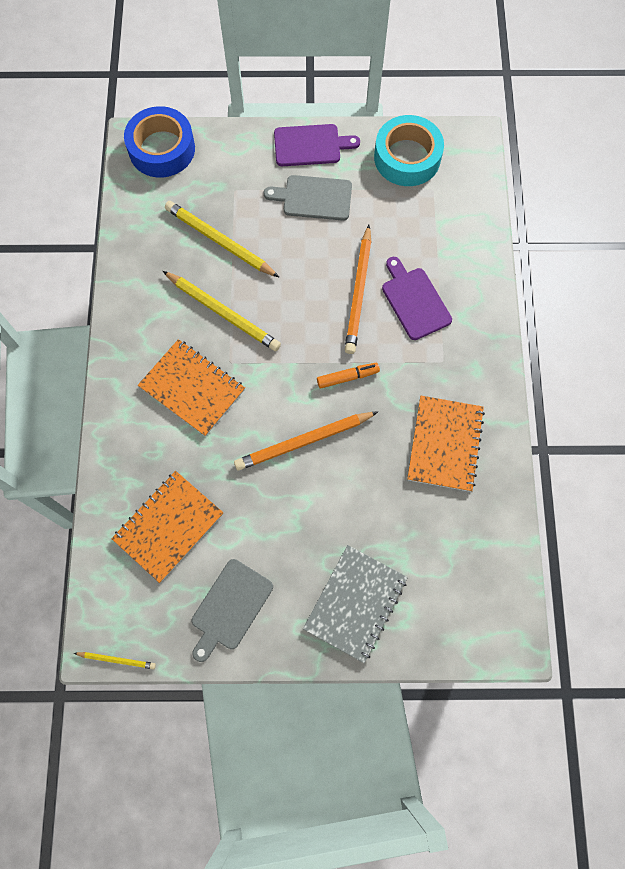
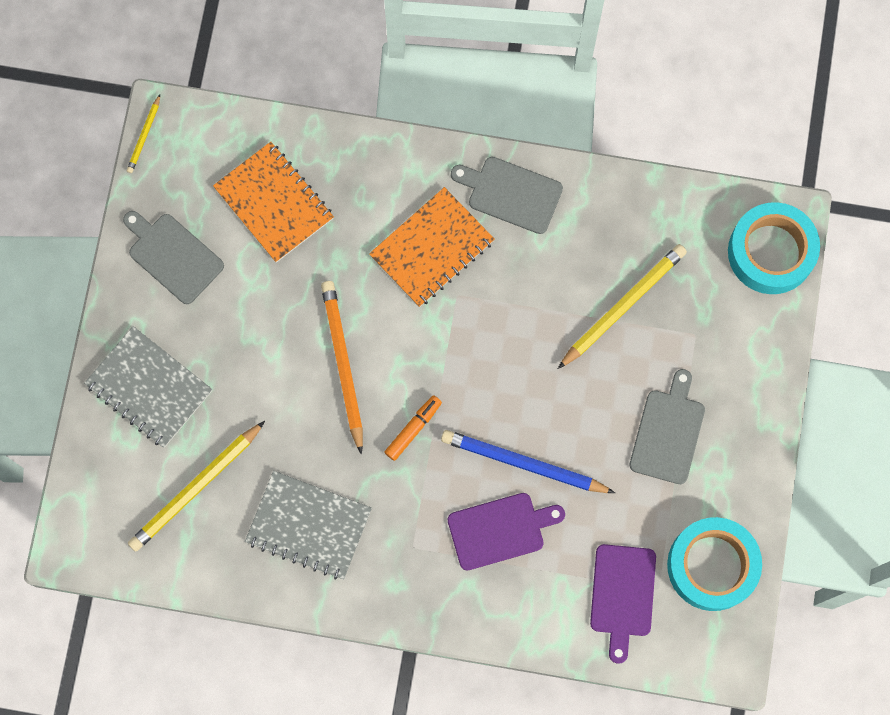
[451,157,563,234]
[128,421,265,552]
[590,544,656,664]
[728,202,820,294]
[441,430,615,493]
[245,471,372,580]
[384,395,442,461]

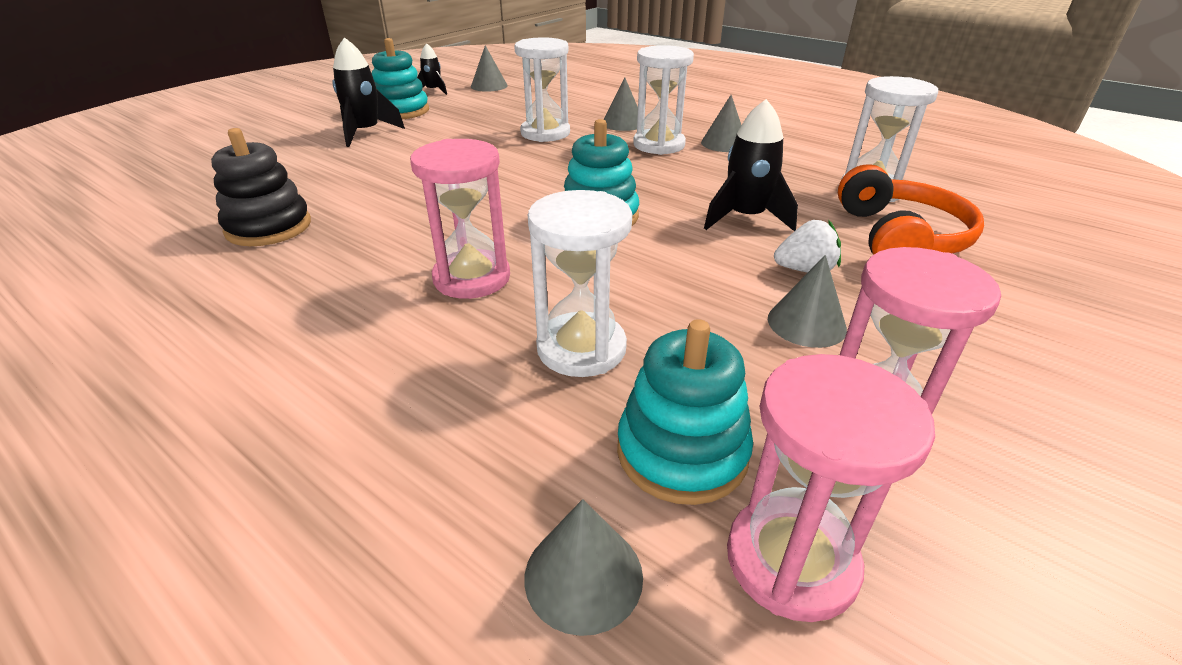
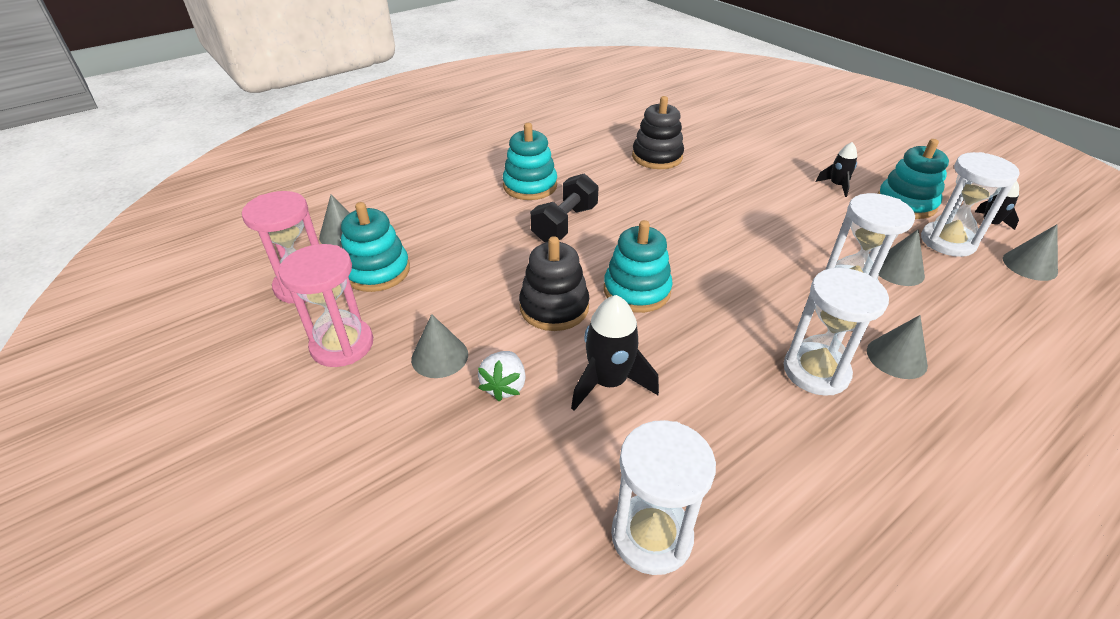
[838,164,984,255] (first image)
[503,123,557,200]
[519,236,589,331]
[921,152,1020,257]
[879,229,925,286]
[530,174,599,242]
[816,142,857,197]

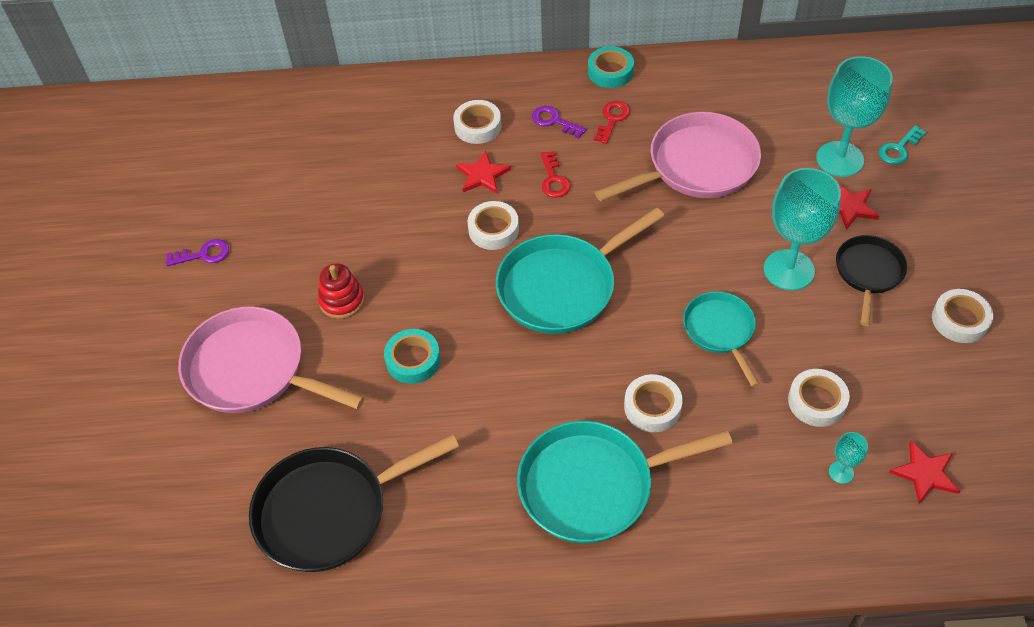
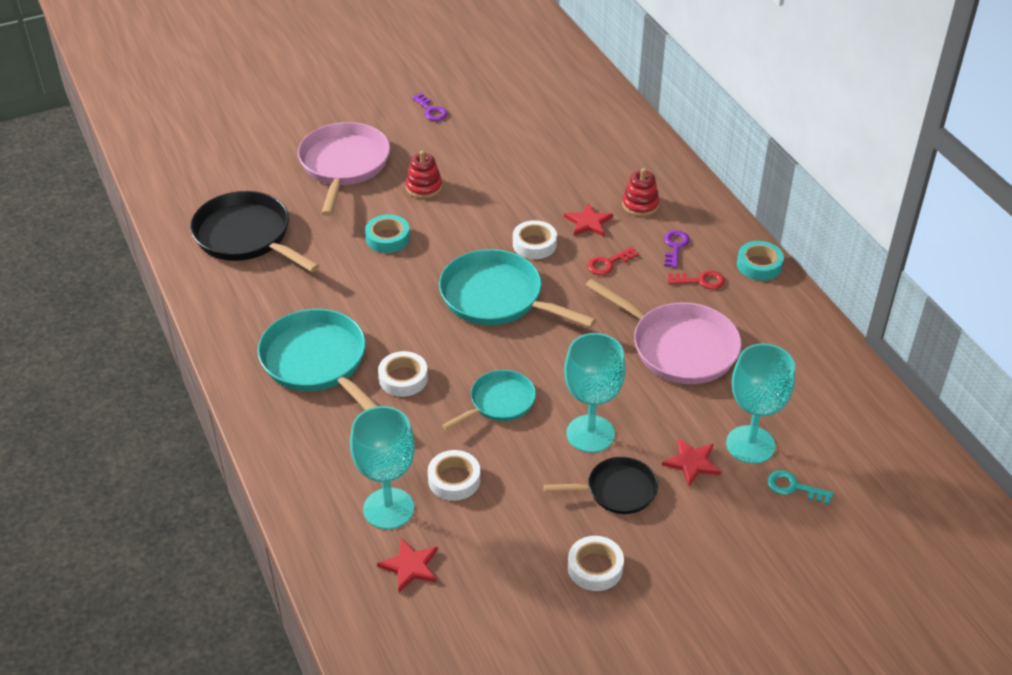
[622,168,660,217]
[350,406,415,529]

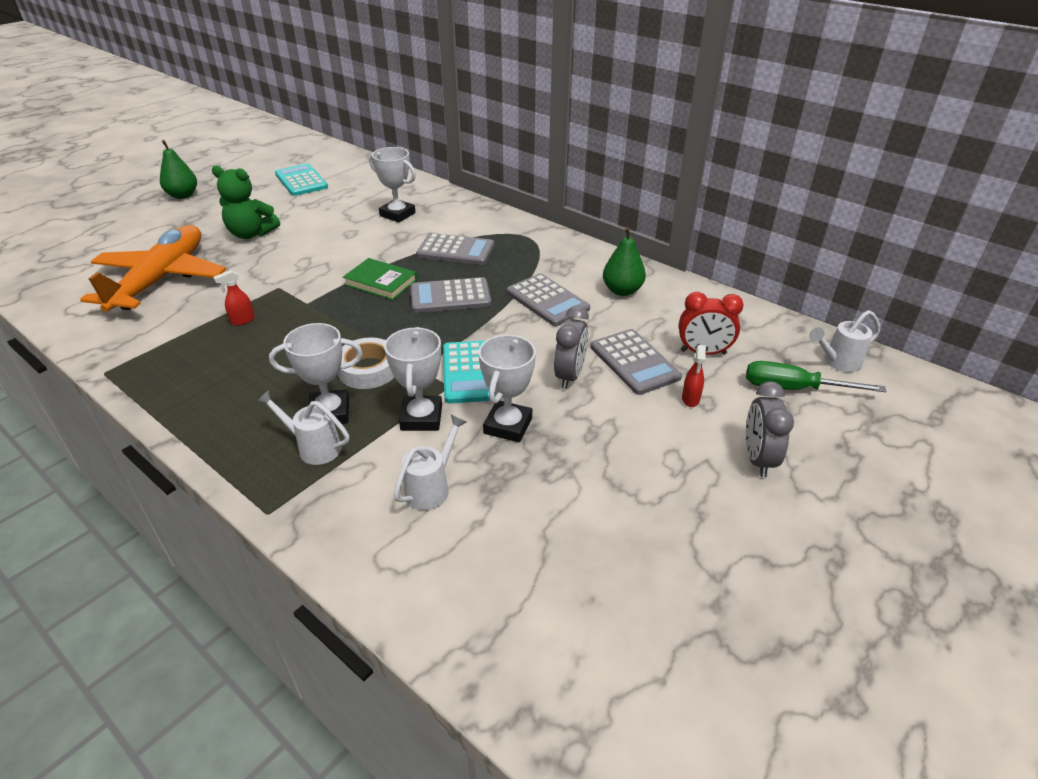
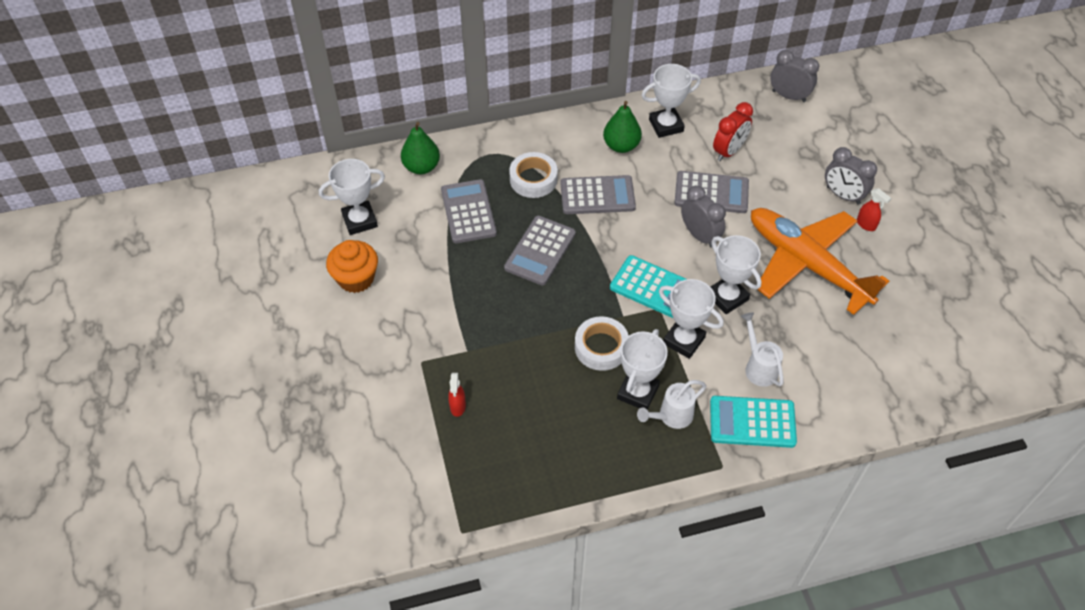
[212,165,280,239] (first image)
[343,258,417,300] (first image)
[746,361,887,392] (first image)
[326,240,378,293]
[509,152,558,198]
[641,64,701,138]
[751,208,889,315]
[401,122,440,174]
[710,396,797,448]
[857,188,891,231]
[770,50,819,102]
[441,179,497,243]

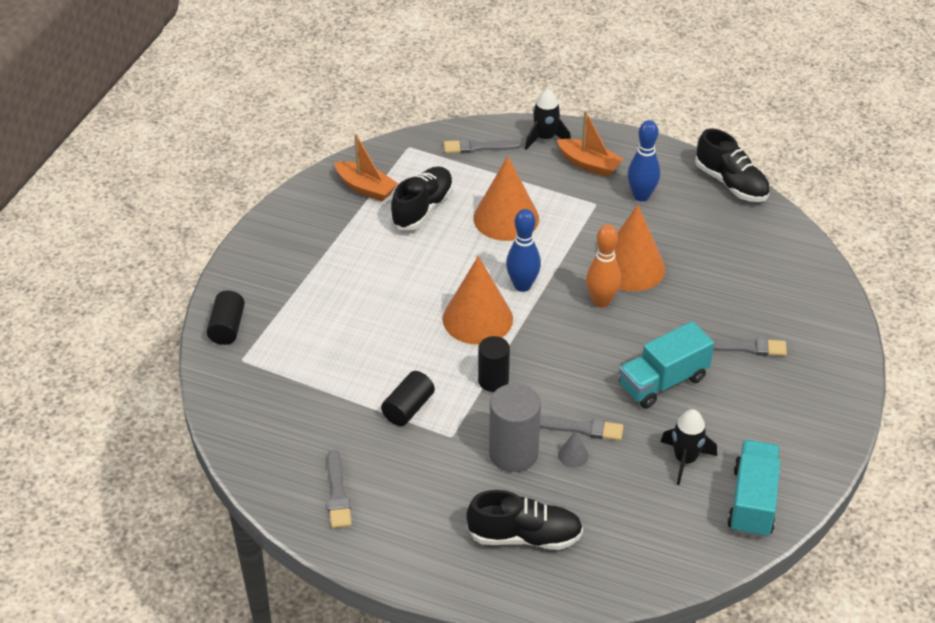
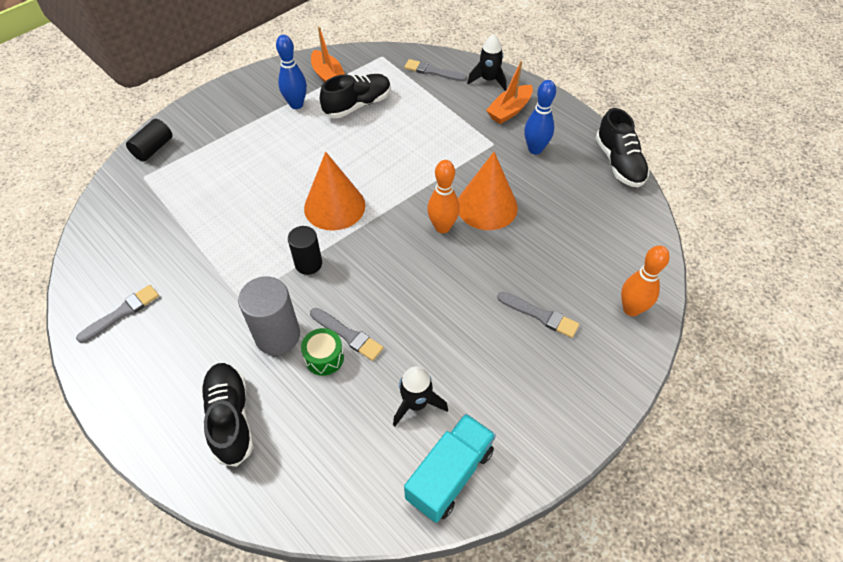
[381,371,435,426] (first image)
[473,156,539,241] (first image)
[619,321,714,408] (first image)
[621,245,670,316]
[276,35,307,109]
[301,328,344,376]
[76,285,159,343]
[200,363,254,467]
[486,61,533,124]

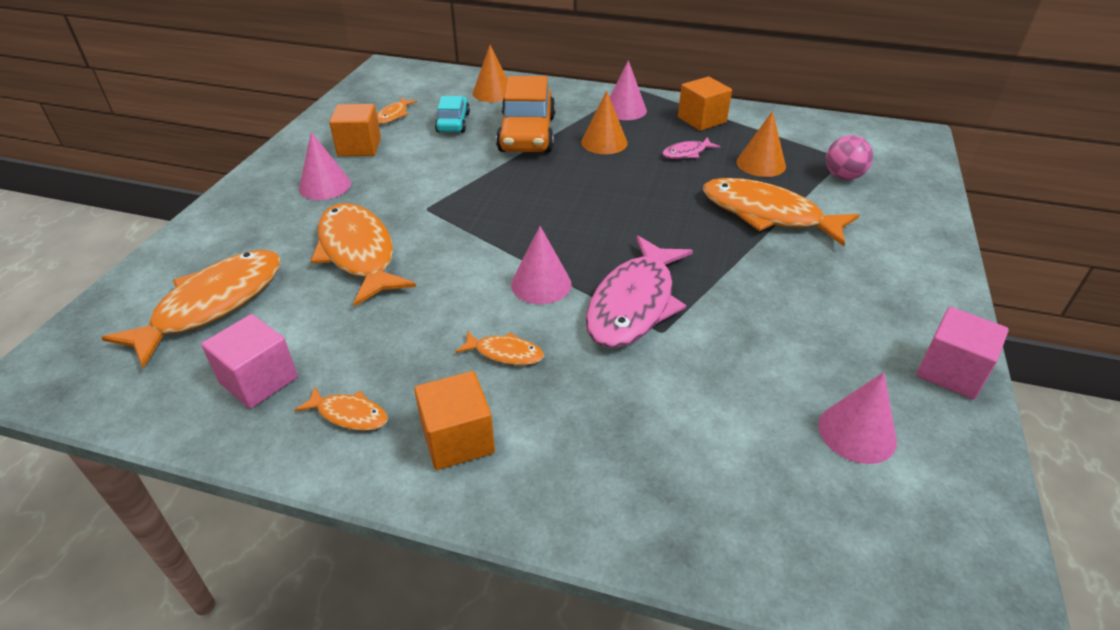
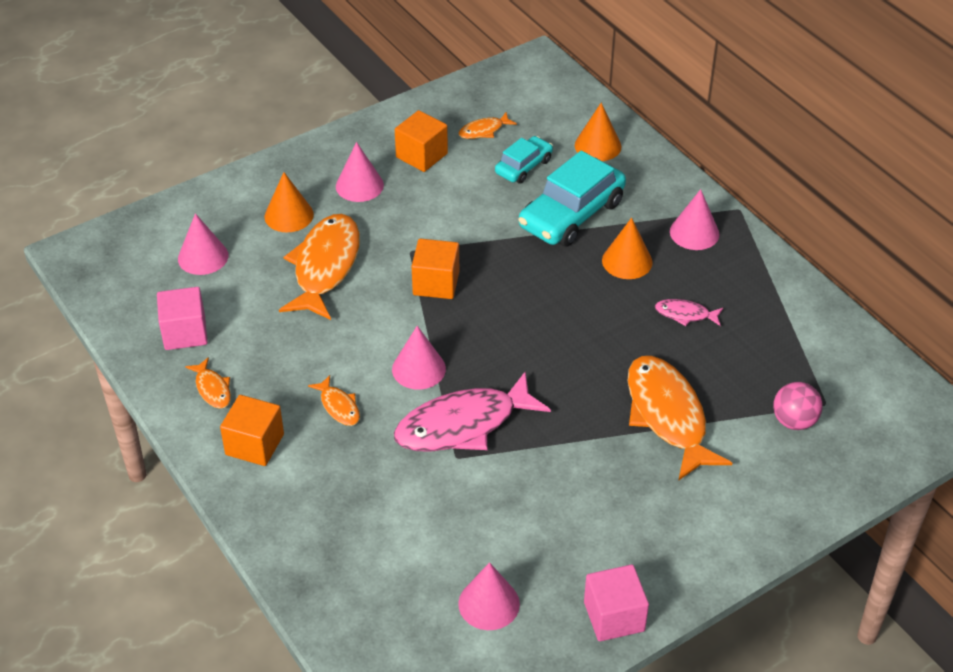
[411,239,459,299]
[265,172,314,232]
[178,213,228,275]
[518,151,626,247]

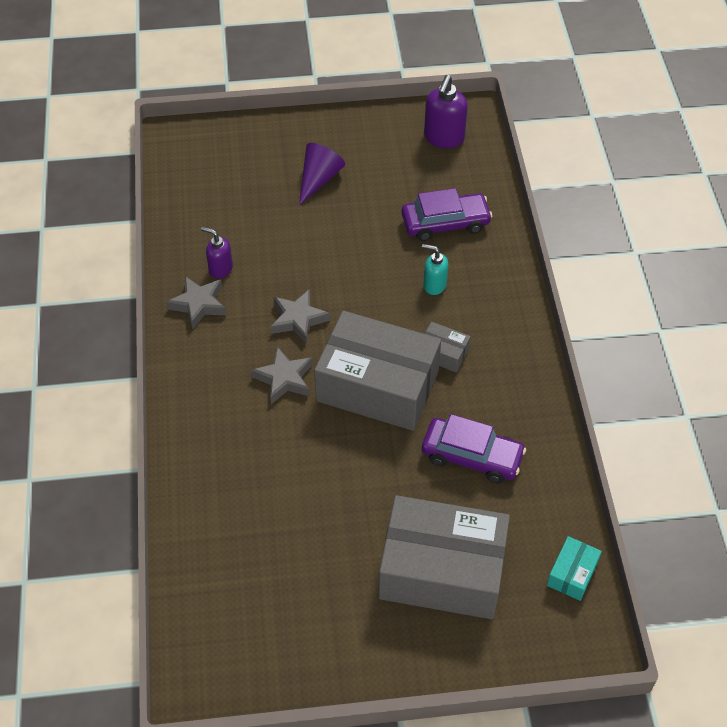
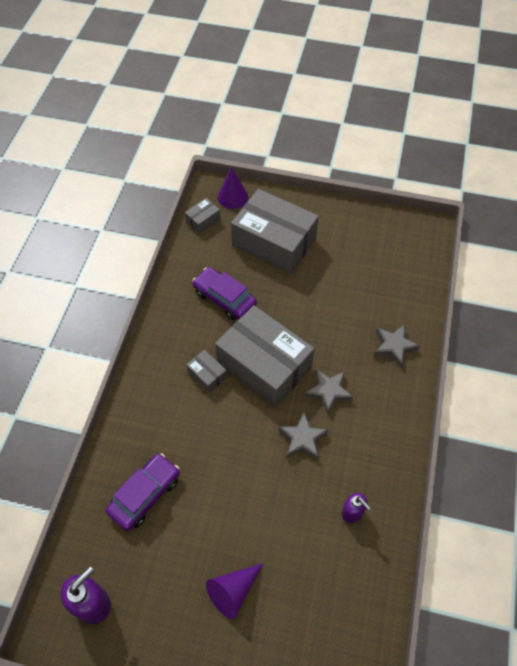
[422,244,448,295] (first image)
[218,167,248,209]
[374,325,420,368]
[185,198,221,234]
[106,453,180,531]

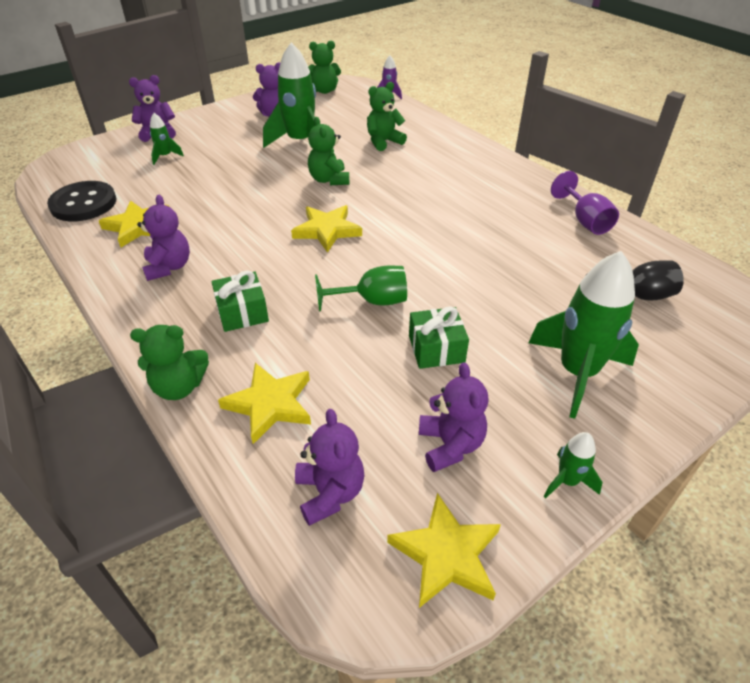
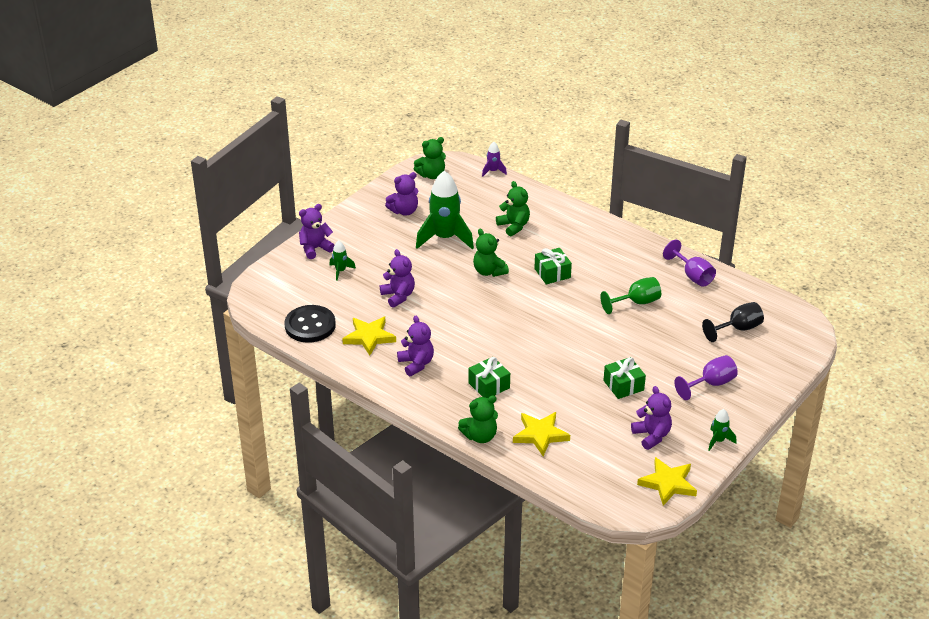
[291,205,362,253] (first image)
[534,248,572,285]
[380,249,415,308]
[600,277,661,314]
[674,355,738,400]
[496,181,530,237]

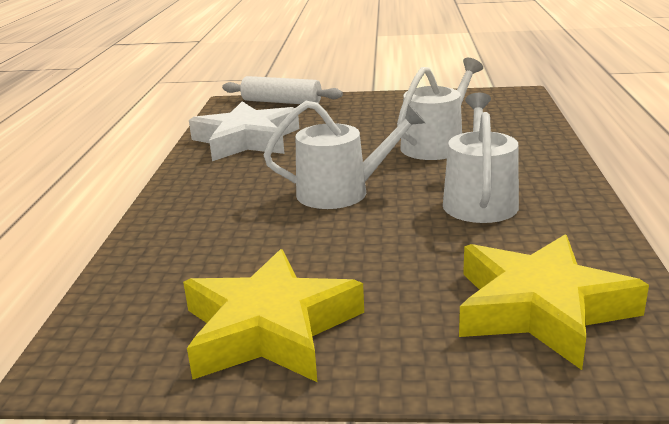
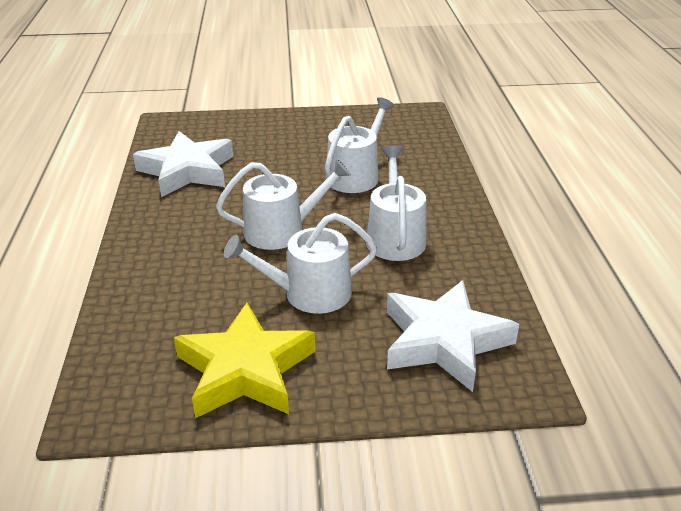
[222,76,343,104] (first image)
[224,213,377,314]
[387,280,519,392]

